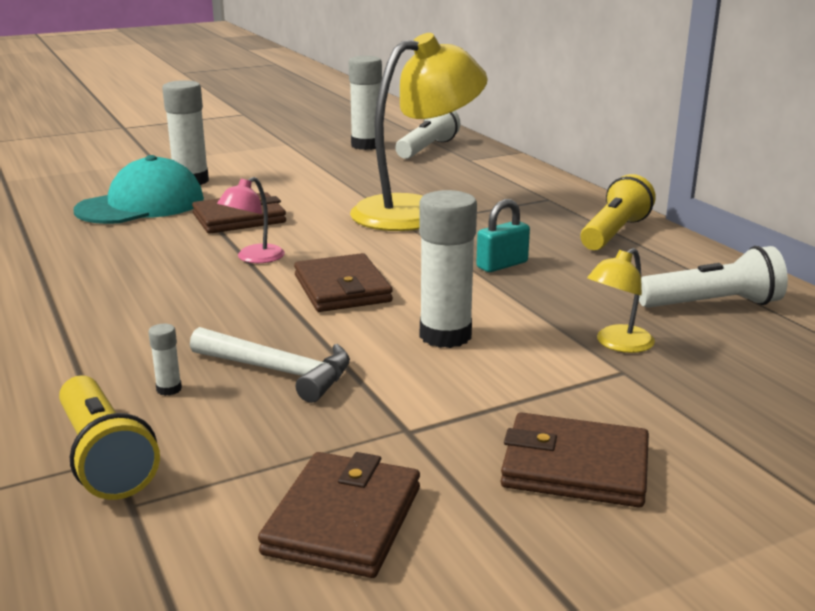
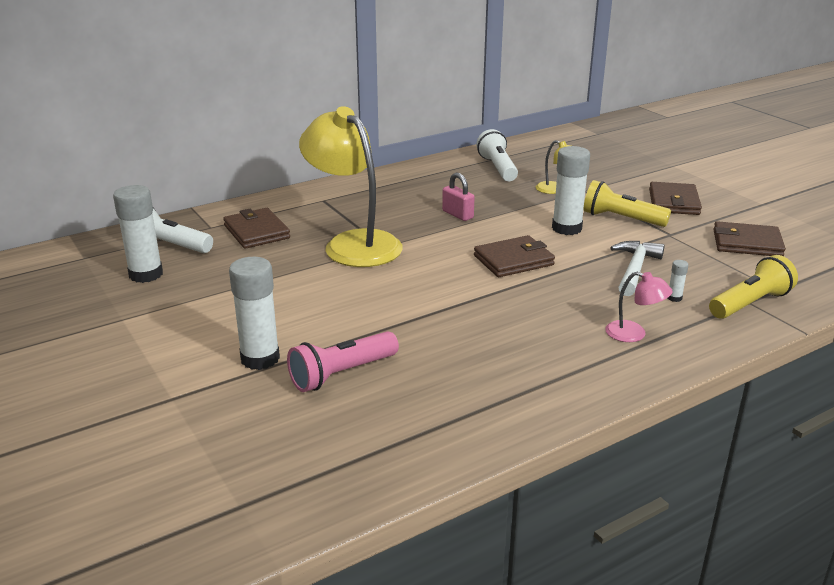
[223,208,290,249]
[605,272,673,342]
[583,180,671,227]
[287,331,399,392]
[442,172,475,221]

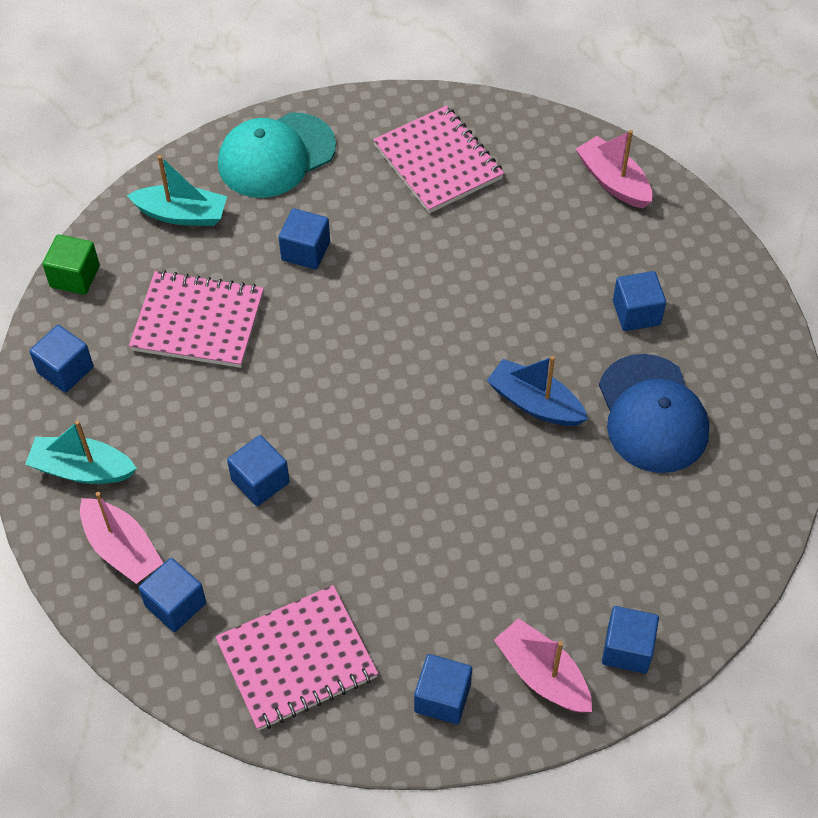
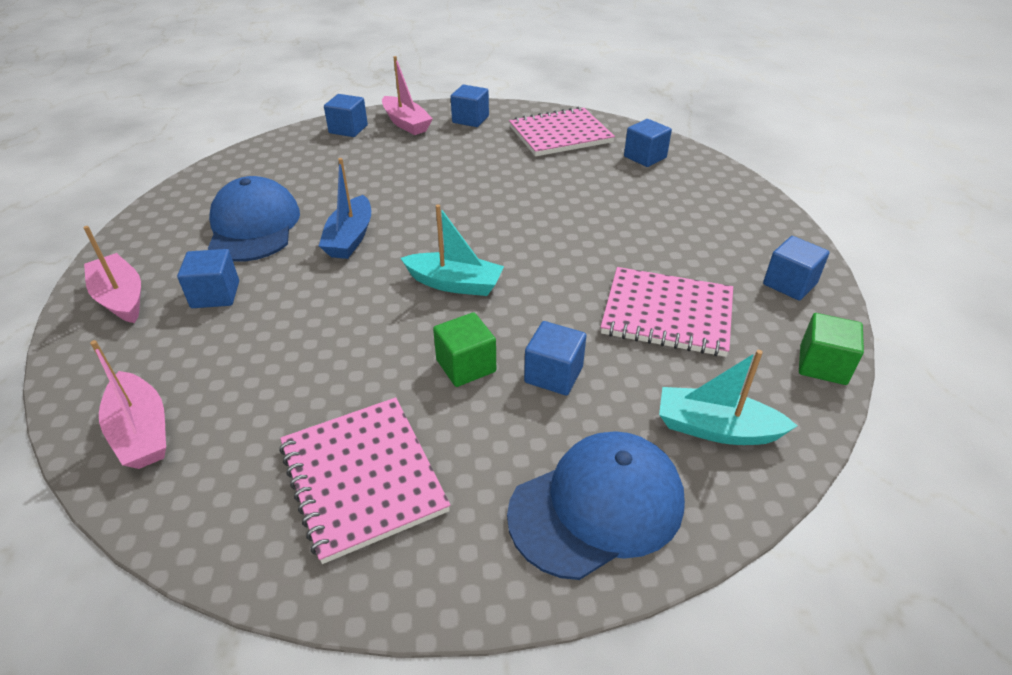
[227,435,290,506] (first image)
[433,312,496,387]
[401,205,504,296]
[83,226,141,323]
[507,431,685,580]
[319,158,371,259]

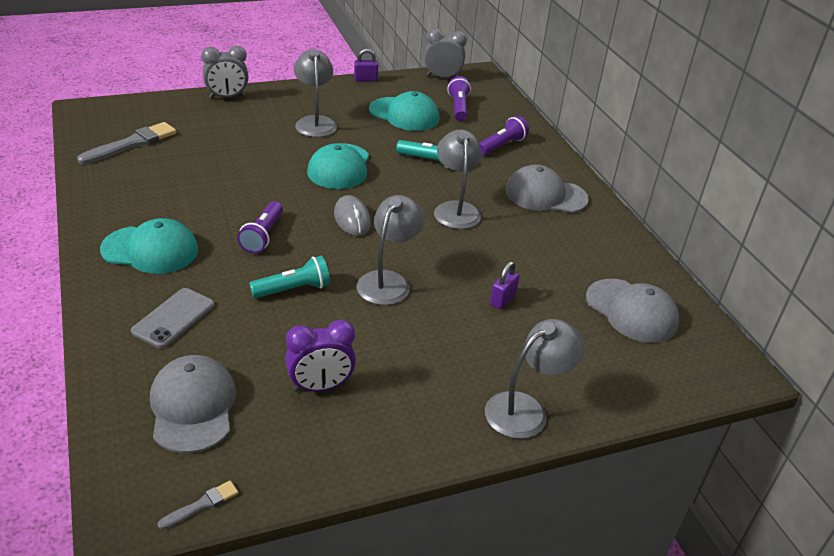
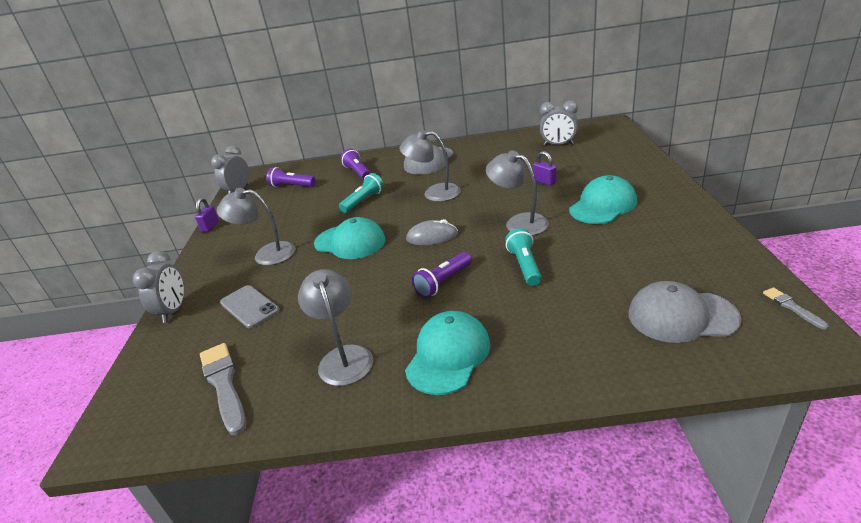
[285,320,356,392] (first image)
[220,285,280,329]
[569,175,637,224]
[298,269,373,386]
[540,101,578,146]
[412,252,472,298]

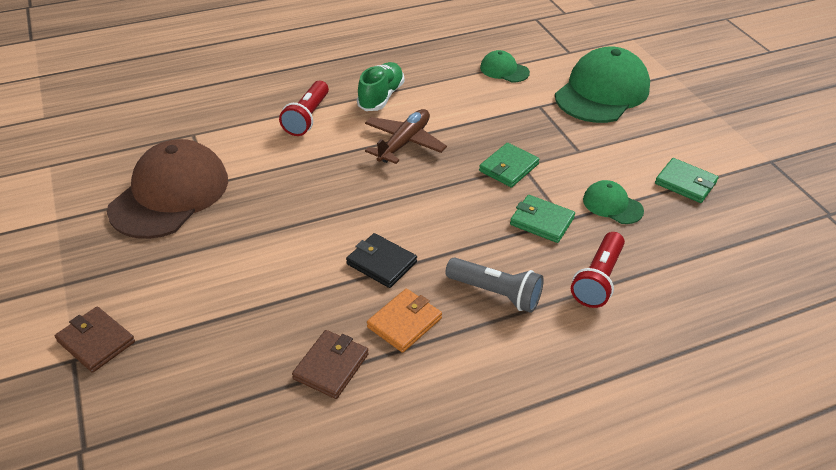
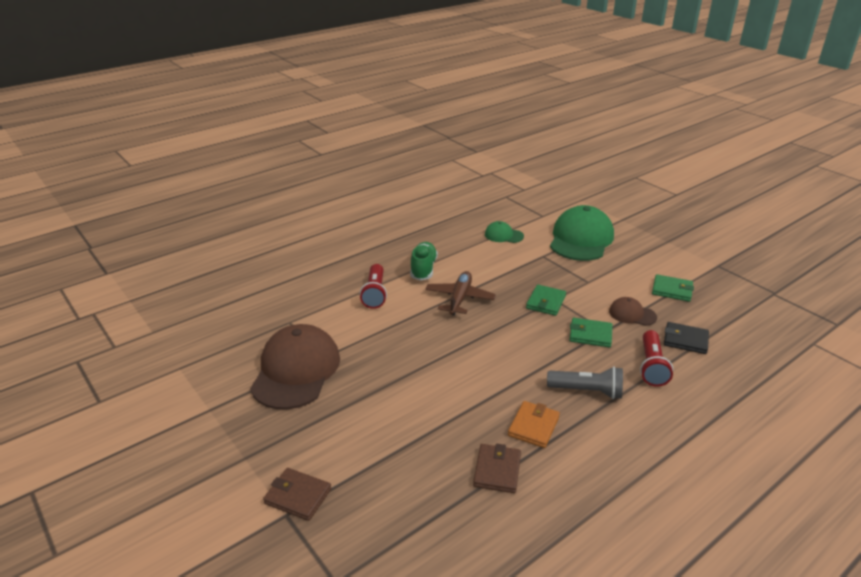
[664,322,709,354]
[609,297,657,326]

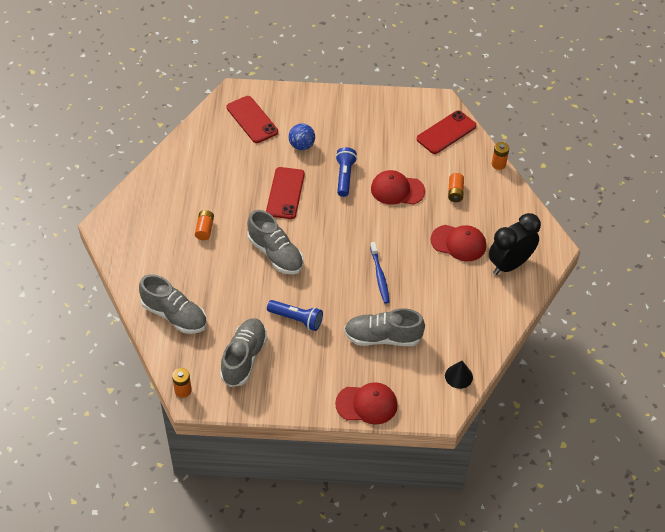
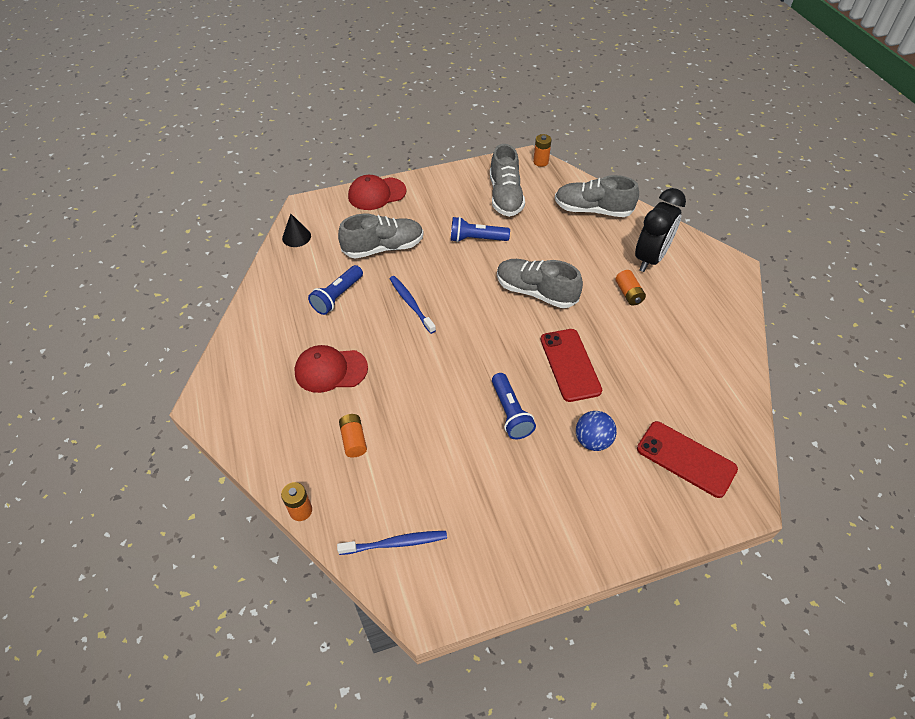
[371,170,425,205] (first image)
[308,265,363,315]
[635,188,686,272]
[337,531,447,555]

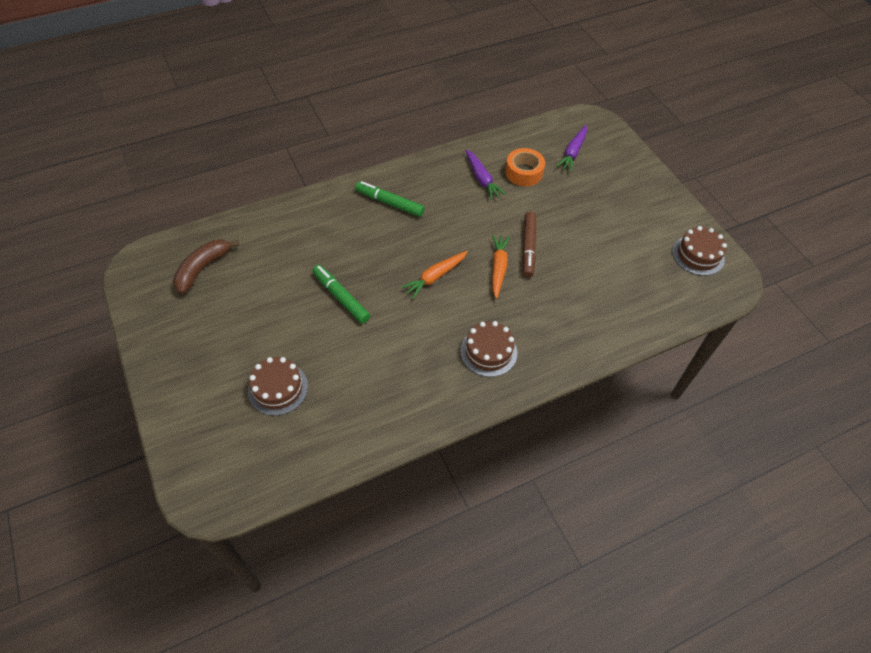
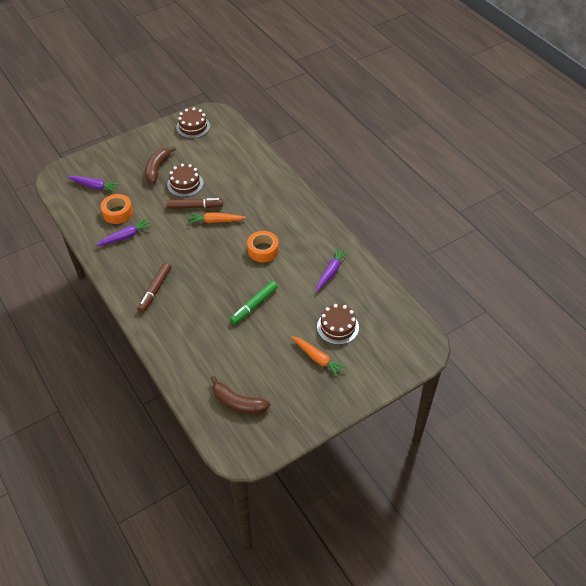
[145,146,176,183]
[247,231,279,262]
[316,247,349,292]
[292,336,347,378]
[167,164,204,197]
[137,263,171,313]

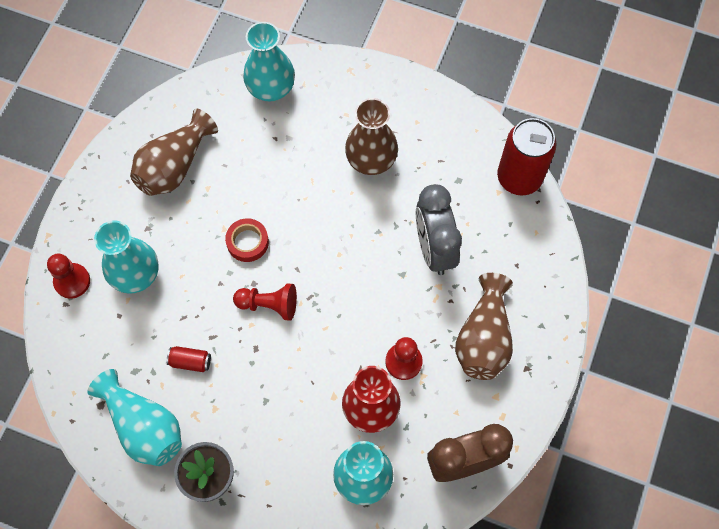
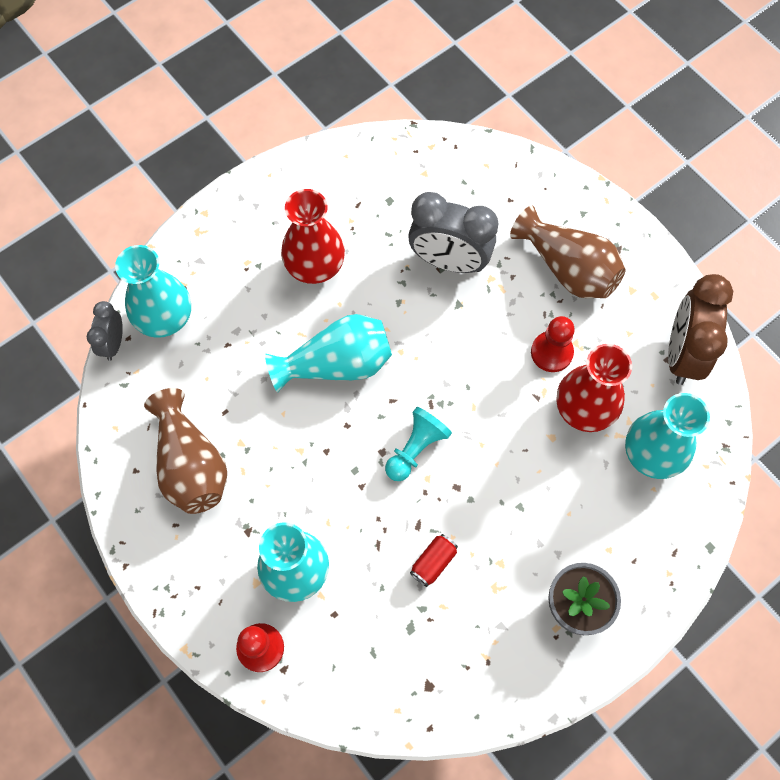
[225,218,269,262] (first image)
[497,118,556,195] (first image)
[87,301,123,361]
[265,314,392,392]
[385,407,452,481]
[281,189,345,284]

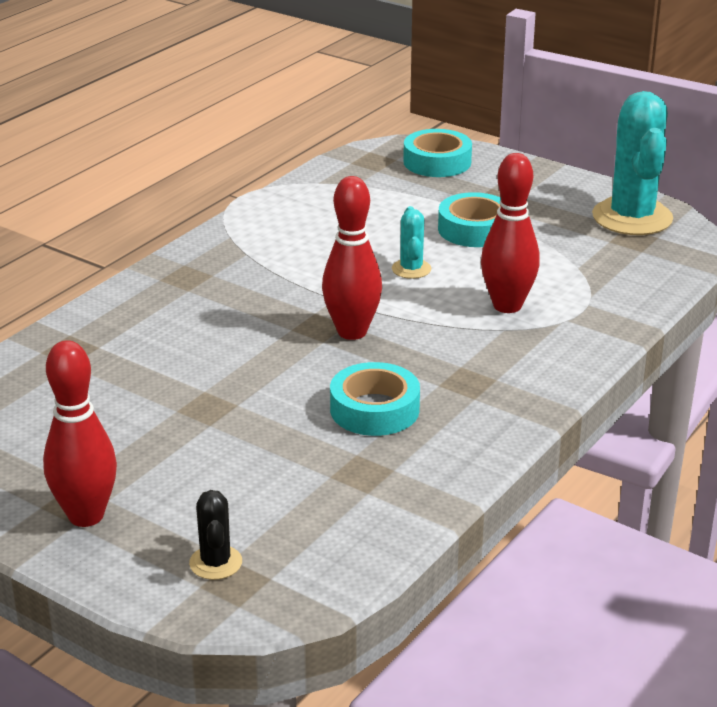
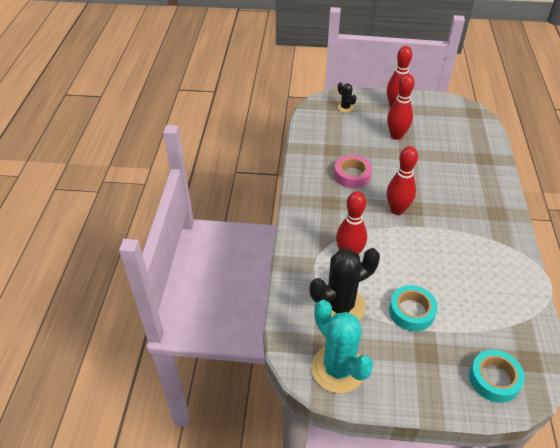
[392,206,431,279] (first image)
[310,248,380,320]
[387,74,415,140]
[334,155,372,188]

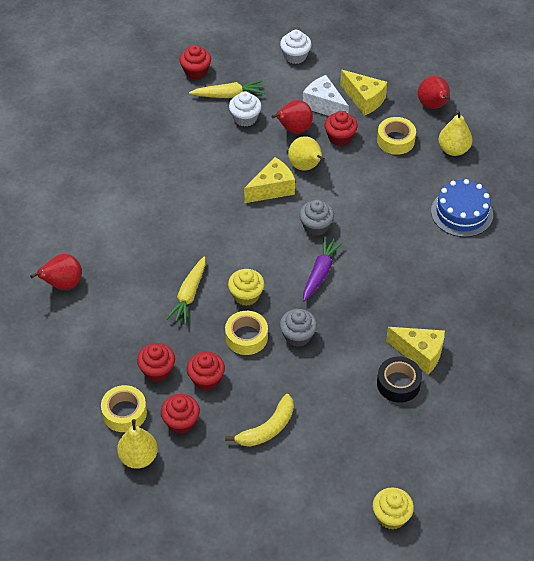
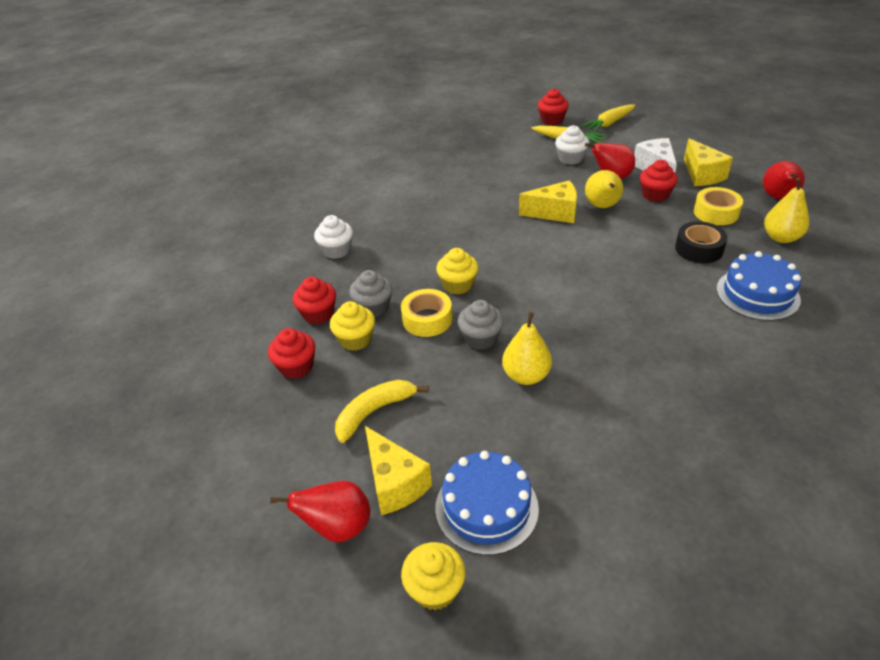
[101,385,147,432] (first image)
[303,236,344,302] (first image)
[435,451,539,555]
[270,481,370,542]
[502,312,552,385]
[581,104,635,132]
[314,215,353,259]
[349,270,392,317]
[675,221,728,263]
[365,426,432,515]
[330,301,375,351]
[335,380,429,443]

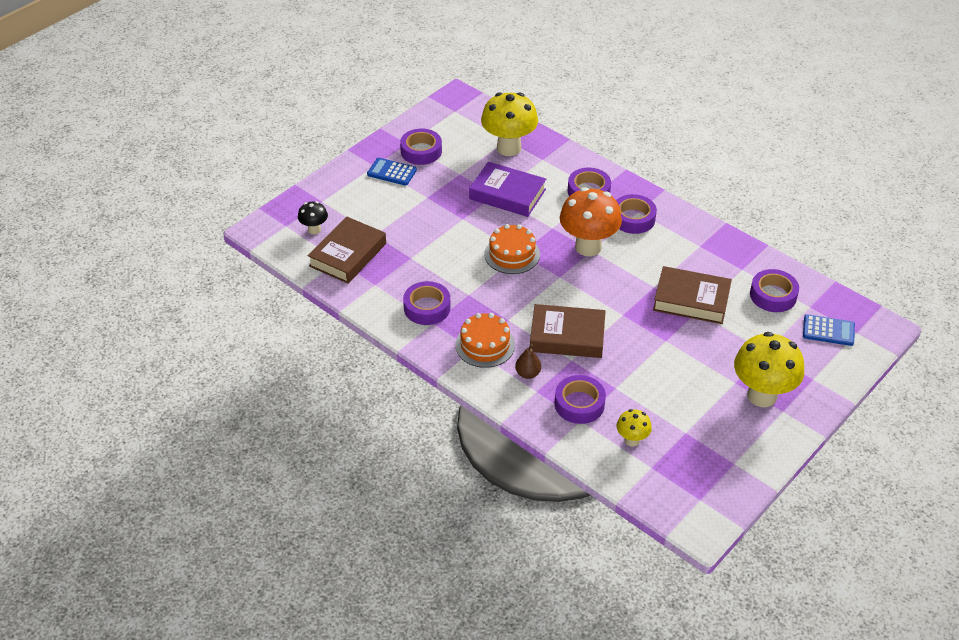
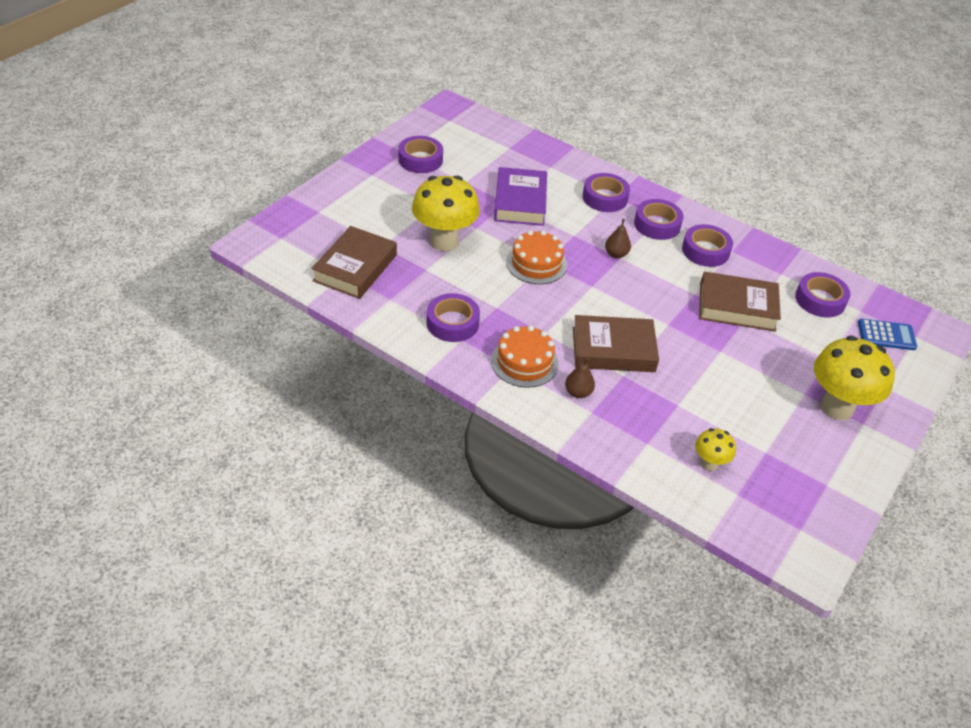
[298,201,328,235] (first image)
[367,158,417,186] (first image)
[412,175,480,251]
[682,224,733,267]
[605,219,631,258]
[494,167,547,226]

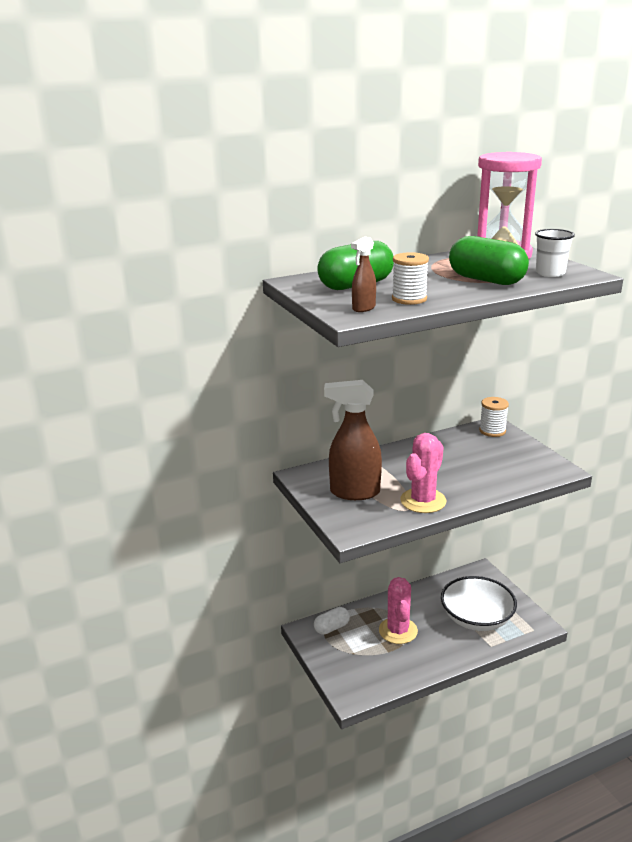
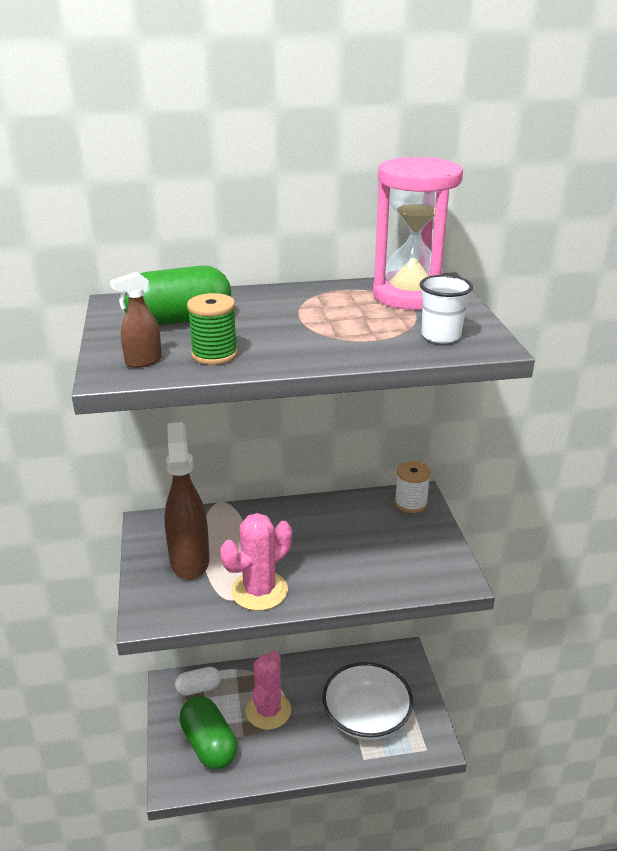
[179,696,237,769]
[187,293,238,365]
[164,422,209,580]

